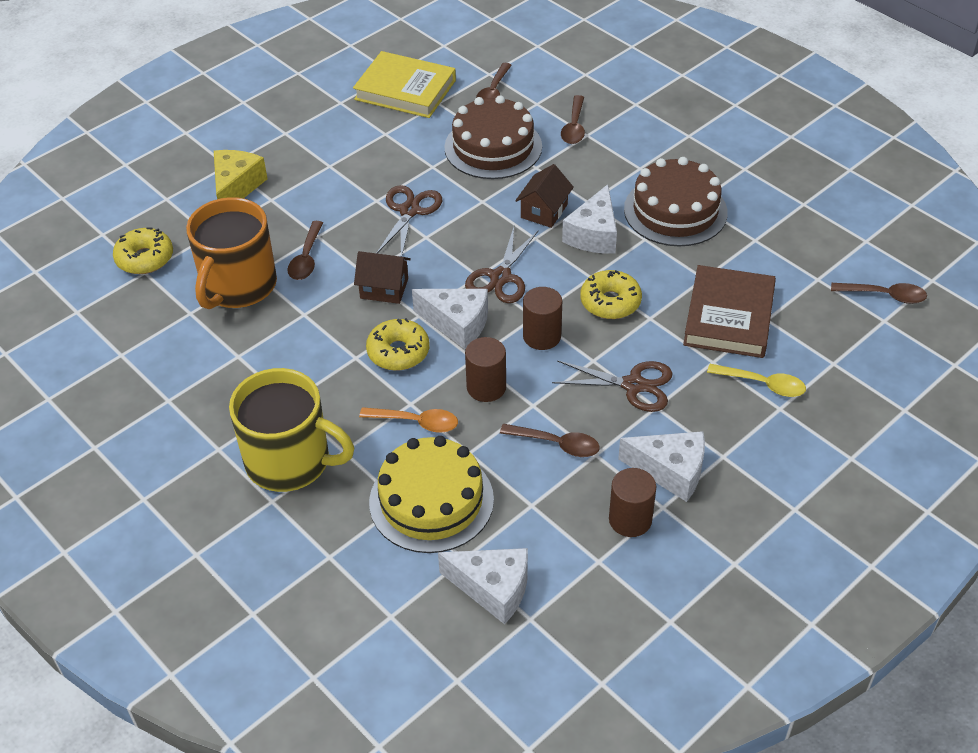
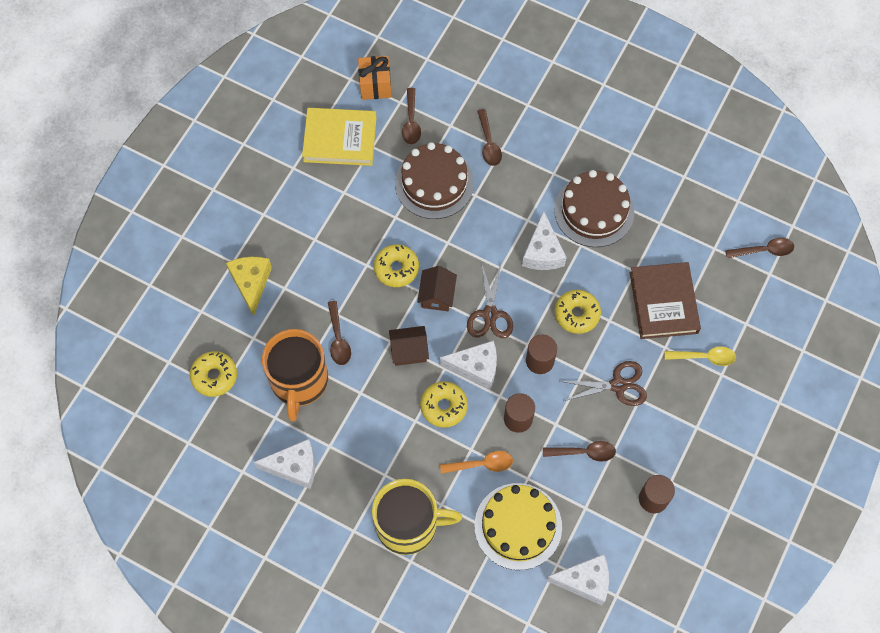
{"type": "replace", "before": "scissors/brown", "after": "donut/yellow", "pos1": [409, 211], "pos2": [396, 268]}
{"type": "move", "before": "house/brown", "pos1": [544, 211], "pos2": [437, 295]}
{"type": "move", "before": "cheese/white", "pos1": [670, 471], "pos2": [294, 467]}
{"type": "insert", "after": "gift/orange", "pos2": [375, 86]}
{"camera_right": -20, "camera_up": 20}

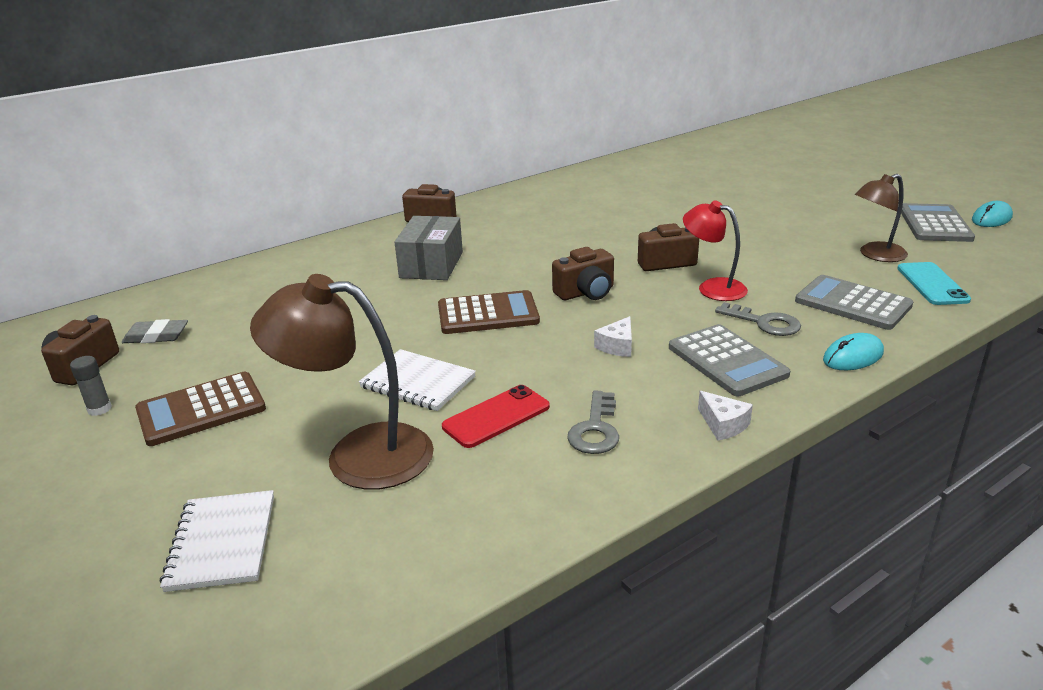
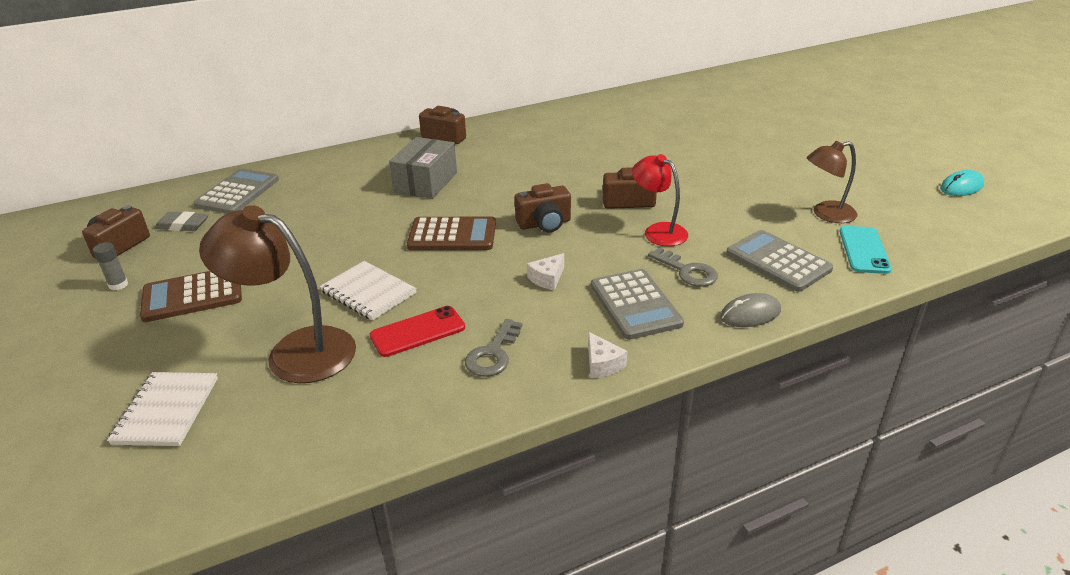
{"type": "recolor", "before": "mouse/turquoise", "after": "mouse/grey", "pos1": [853, 356], "pos2": [750, 314]}
{"type": "move", "before": "calculator/grey", "pos1": [934, 224], "pos2": [237, 192]}
{"camera_right": 10, "camera_up": 5}

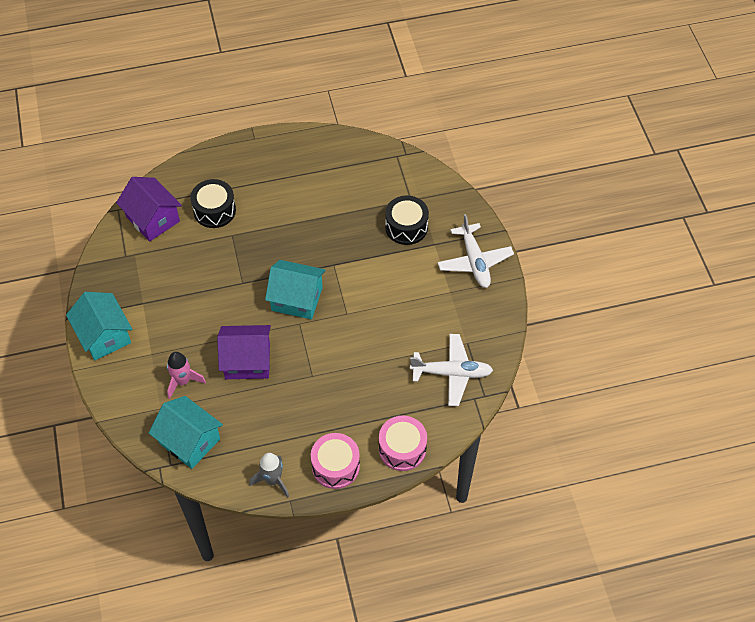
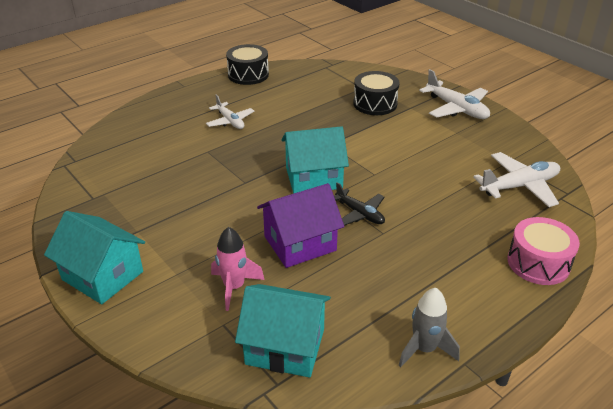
{"type": "delete", "before": "house/purple", "pos1": [153, 219]}
{"type": "move", "before": "drum/black", "pos1": [214, 210], "pos2": [248, 75]}
{"type": "delete", "before": "drum/pink", "pos1": [335, 466]}
{"type": "insert", "after": "plane/white", "pos2": [230, 121]}
{"type": "insert", "after": "plane/black", "pos2": [360, 213]}
{"camera_right": -25, "camera_up": -20}

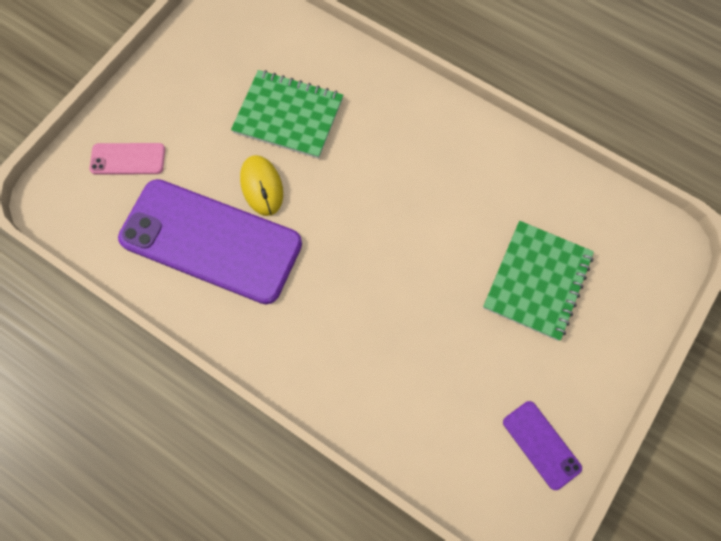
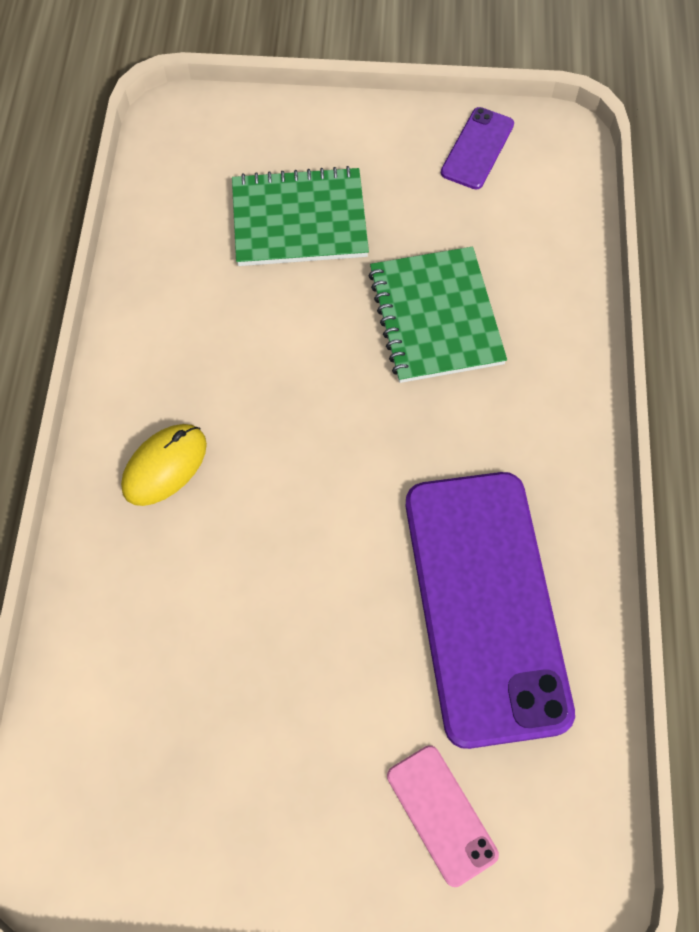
{"type": "move", "before": "notebook/green", "pos1": [288, 116], "pos2": [435, 317]}
{"type": "move", "before": "mouse/yellow", "pos1": [261, 186], "pos2": [165, 466]}
{"camera_right": -120, "camera_up": -5}

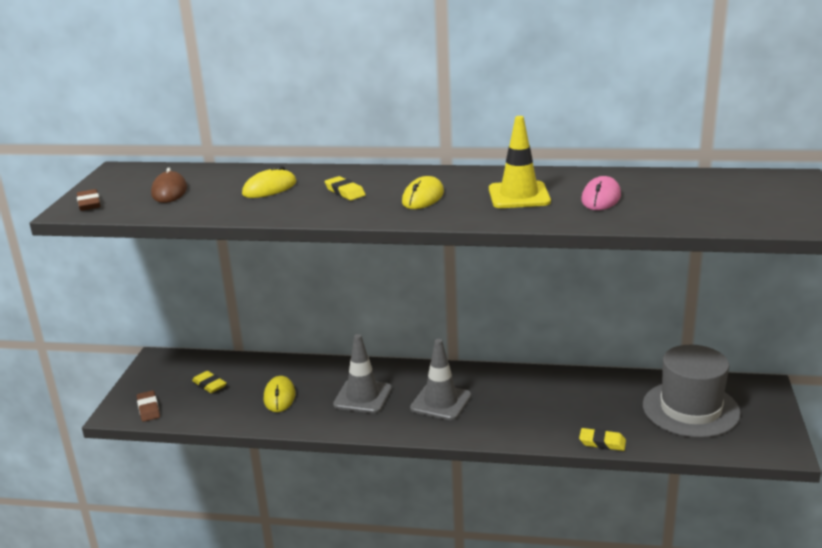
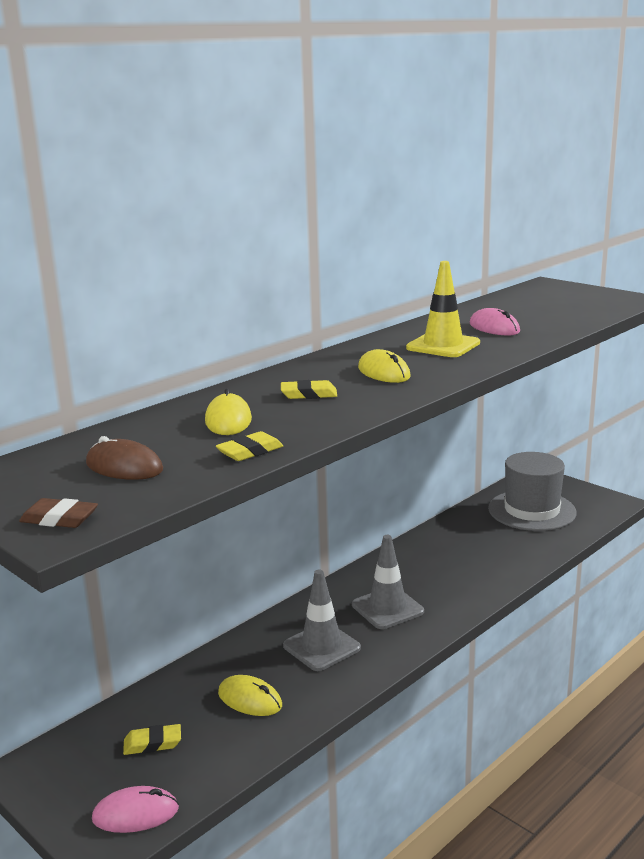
{"type": "replace", "before": "eraser/brown", "after": "mouse/pink", "pos1": [148, 409], "pos2": [135, 814]}
{"type": "move", "before": "eraser/yellow", "pos1": [602, 442], "pos2": [250, 451]}
{"camera_right": -55, "camera_up": -5}

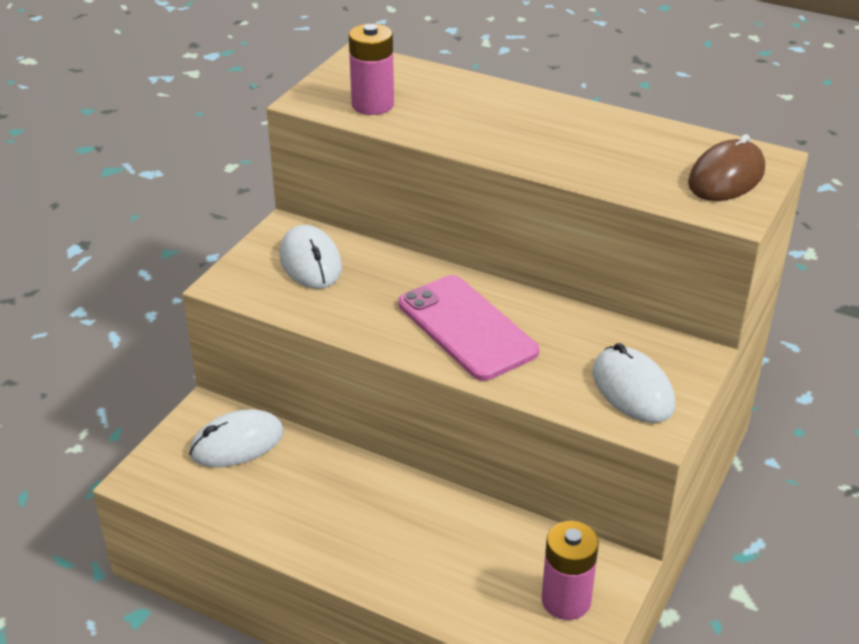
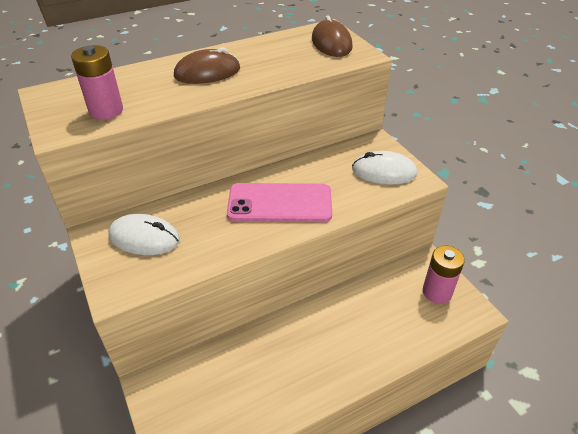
{"type": "delete", "before": "mouse/white", "pos1": [237, 443]}
{"type": "insert", "after": "mouse/brown", "pos2": [207, 72]}
{"camera_right": -55, "camera_up": 5}

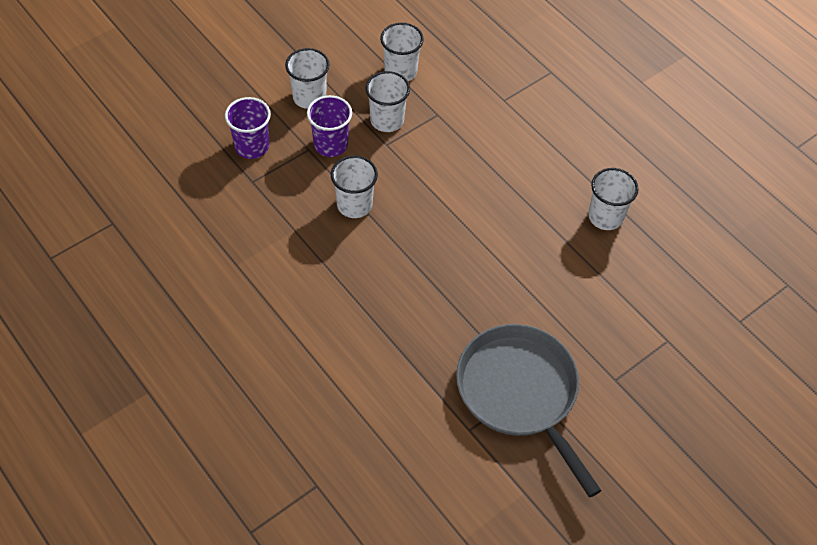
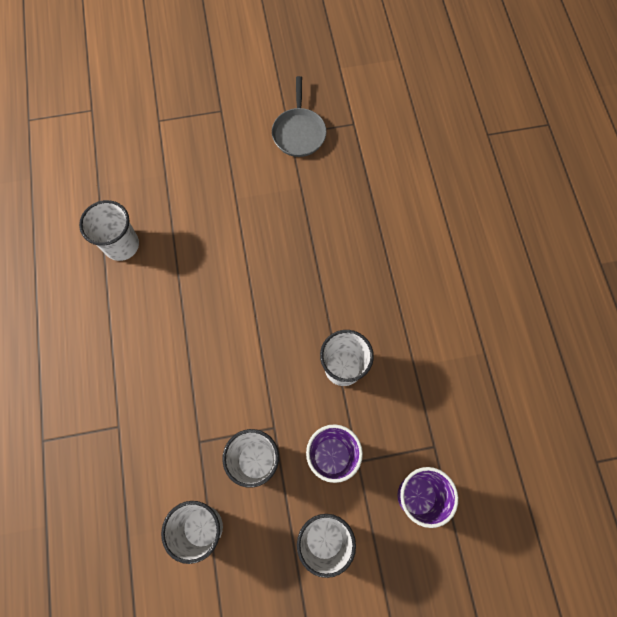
{"type": "resize", "before": "pan/grey", "pos1": [520, 393], "pos2": [299, 133], "scale": 0.52}
{"camera_right": -150, "camera_up": 15}

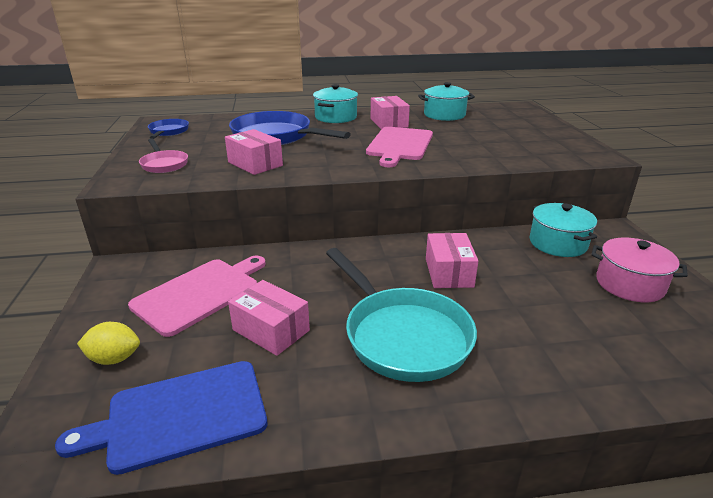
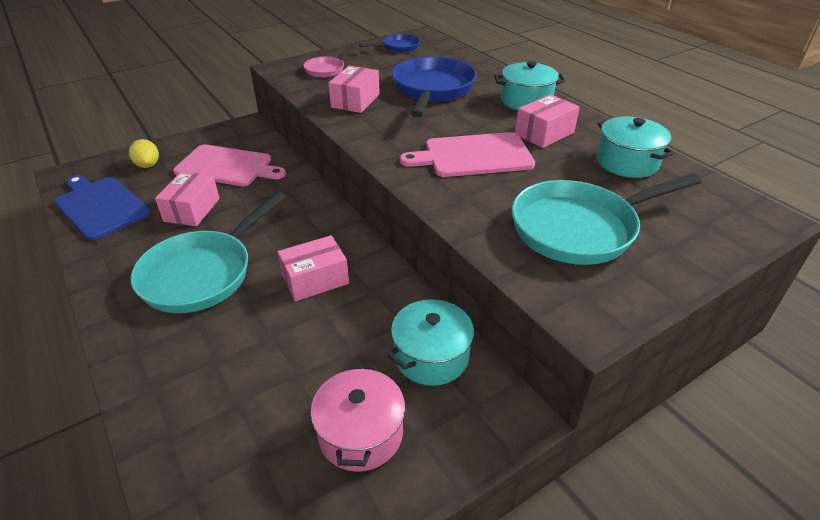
{"type": "insert", "after": "pan/turquoise", "pos2": [580, 228]}
{"camera_right": 65, "camera_up": 10}

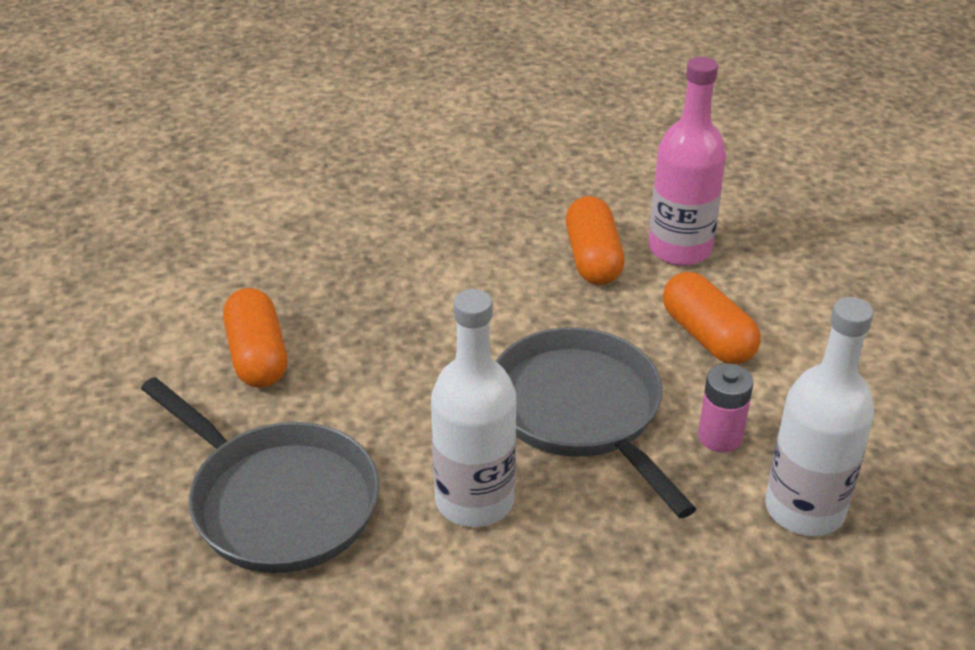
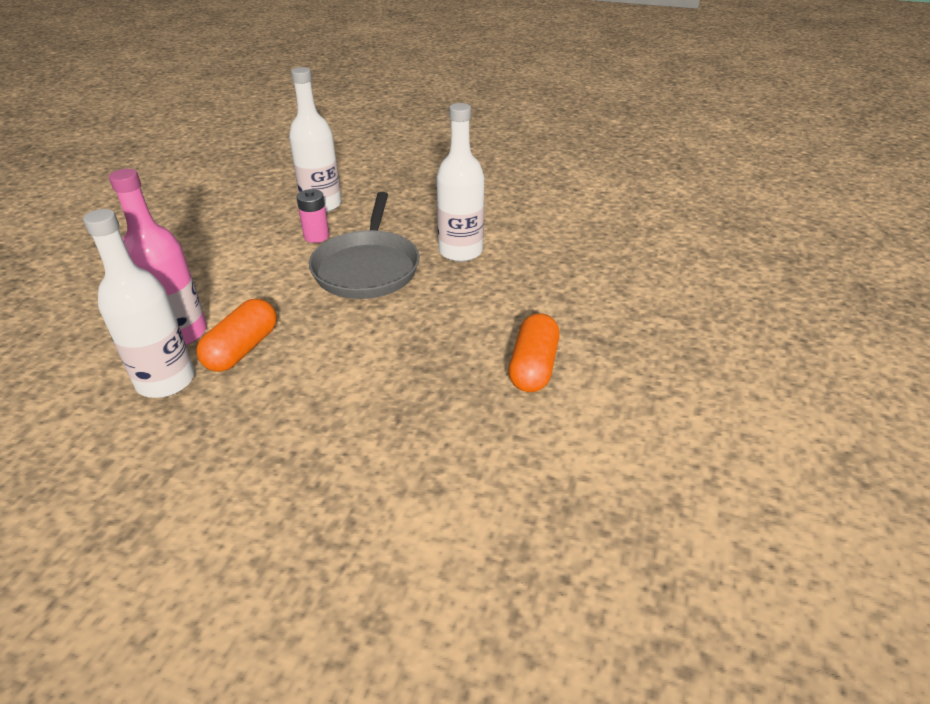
{"type": "delete", "before": "pan/grey", "pos1": [278, 501]}
{"type": "delete", "before": "capsule/orange", "pos1": [707, 336]}
{"type": "insert", "after": "bottle/white", "pos2": [166, 381]}
{"camera_right": -150, "camera_up": 0}

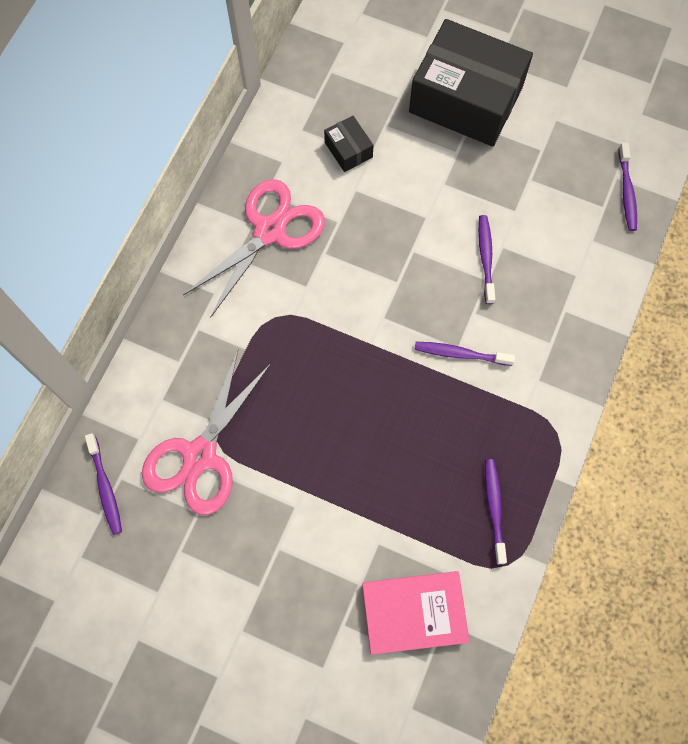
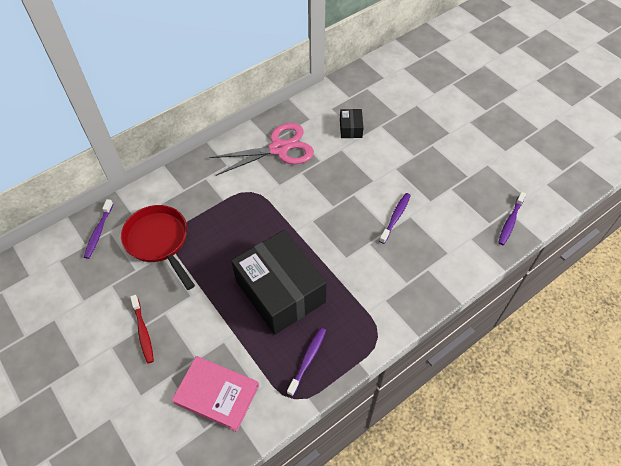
{"type": "replace", "before": "scissors/pink", "after": "pan/red", "pos1": [200, 456], "pos2": [159, 241]}
{"type": "move", "before": "box/black", "pos1": [465, 99], "pos2": [280, 291]}
{"type": "delete", "before": "toothbrush/purple", "pos1": [460, 354]}
{"type": "insert", "after": "toothbrush/red", "pos2": [143, 332]}
{"camera_right": 30, "camera_up": -15}

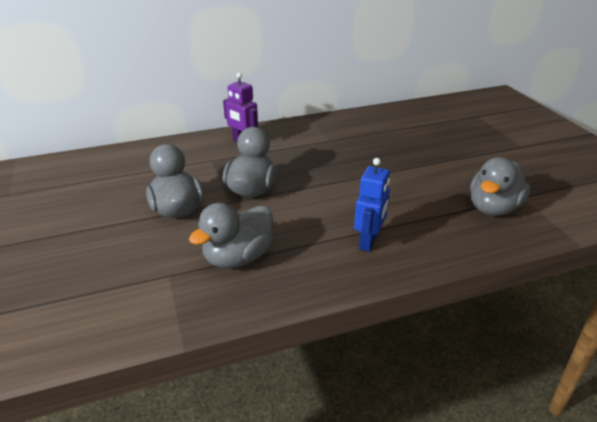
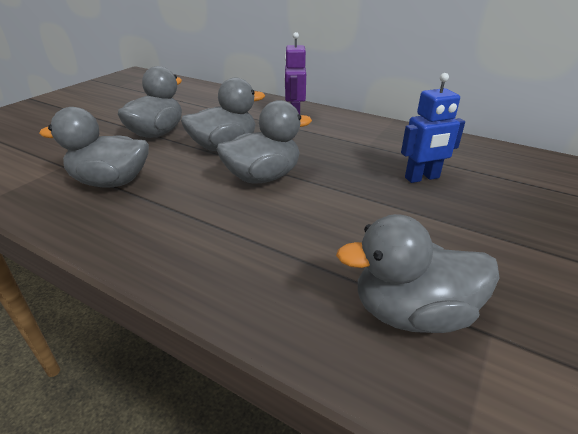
{"type": "move", "before": "robot/blue", "pos1": [369, 241], "pos2": [422, 178]}
{"type": "insert", "after": "duck/grey", "pos2": [263, 177]}
{"camera_right": 50, "camera_up": 0}

